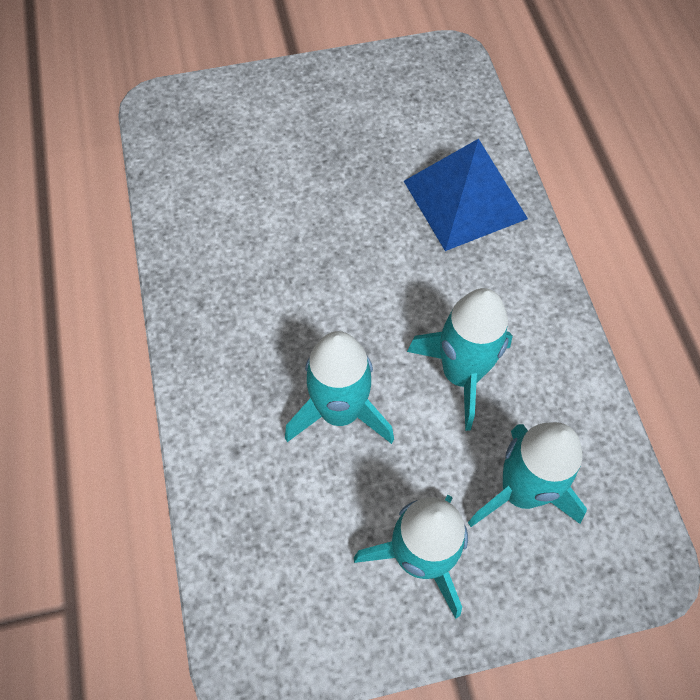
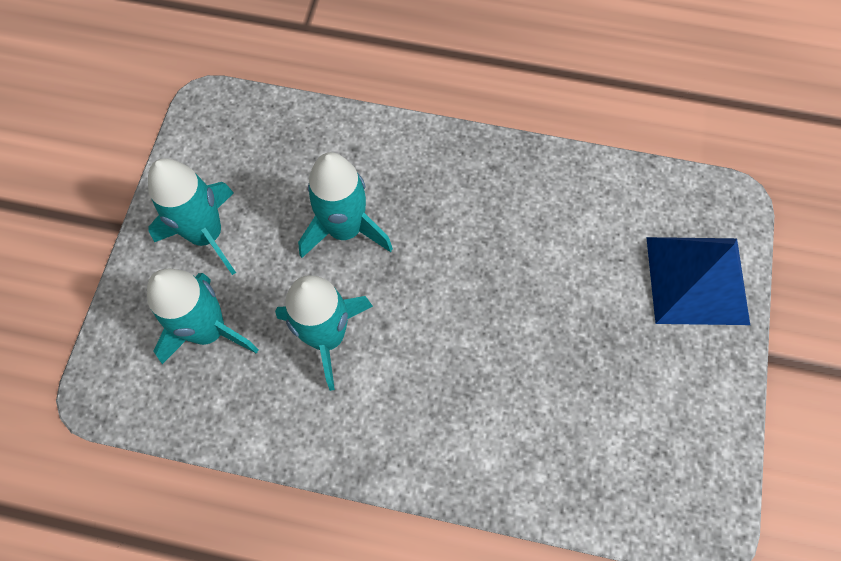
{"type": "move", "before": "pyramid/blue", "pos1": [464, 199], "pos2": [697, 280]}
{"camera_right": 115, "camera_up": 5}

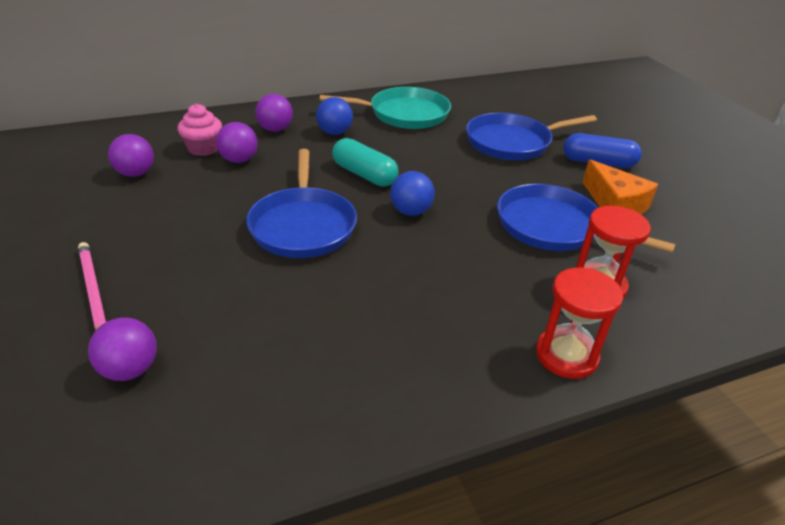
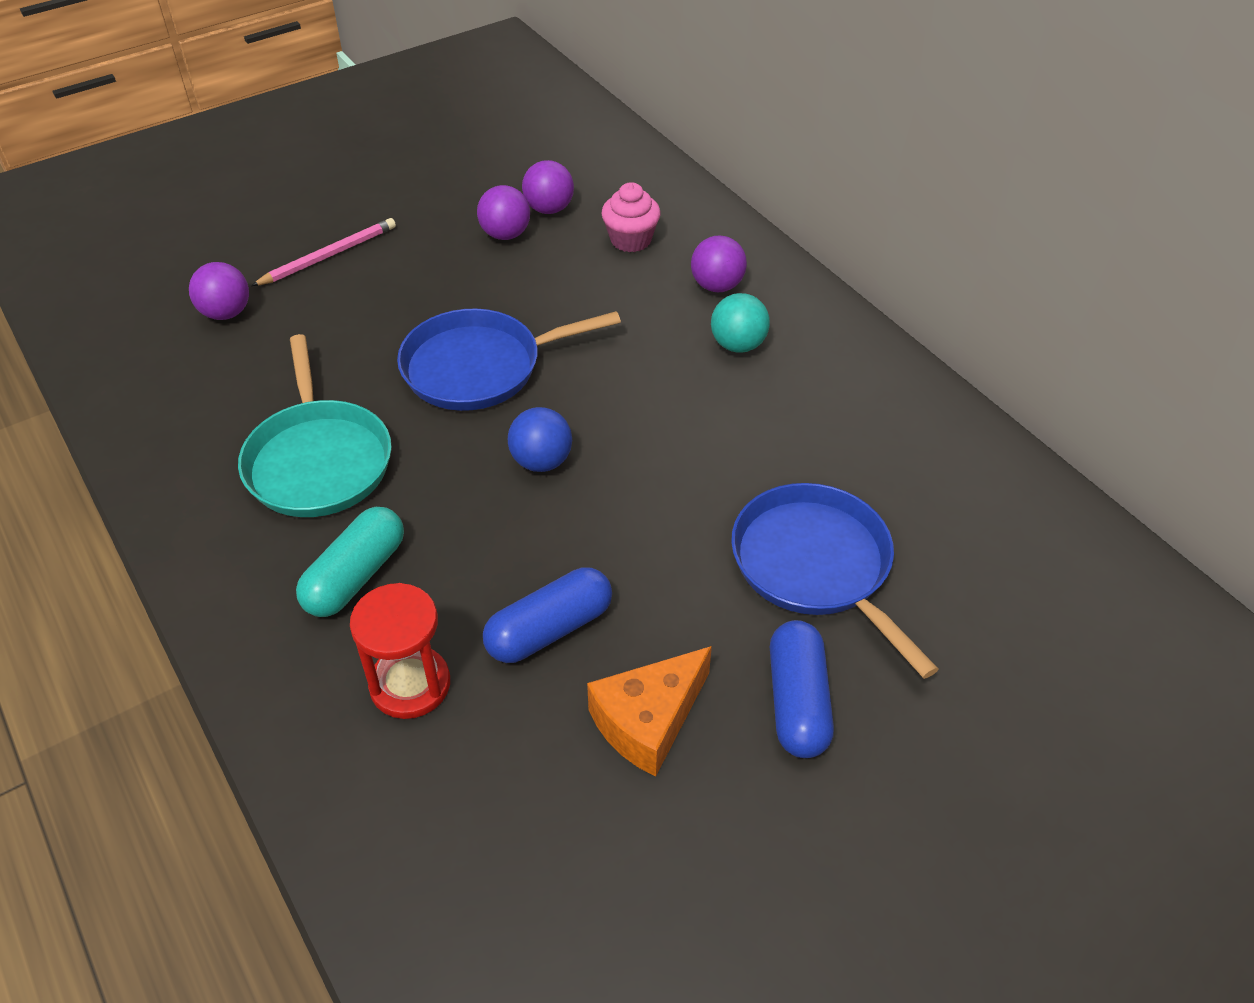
{"type": "move", "before": "ball/purple", "pos1": [239, 160], "pos2": [505, 234]}
{"type": "recolor", "before": "ball/blue", "after": "ball/turquoise", "pos1": [334, 132], "pos2": [738, 345]}
{"type": "move", "before": "pan/turquoise", "pos1": [404, 114], "pos2": [318, 461]}
{"type": "move", "before": "capsule/turquoise", "pos1": [364, 174], "pos2": [355, 576]}
{"type": "replace", "before": "pan/blue", "after": "capsule/blue", "pos1": [553, 227], "pos2": [549, 629]}
{"type": "delete", "before": "hourglass/red", "pos1": [566, 355]}
{"camera_right": 80, "camera_up": 10}

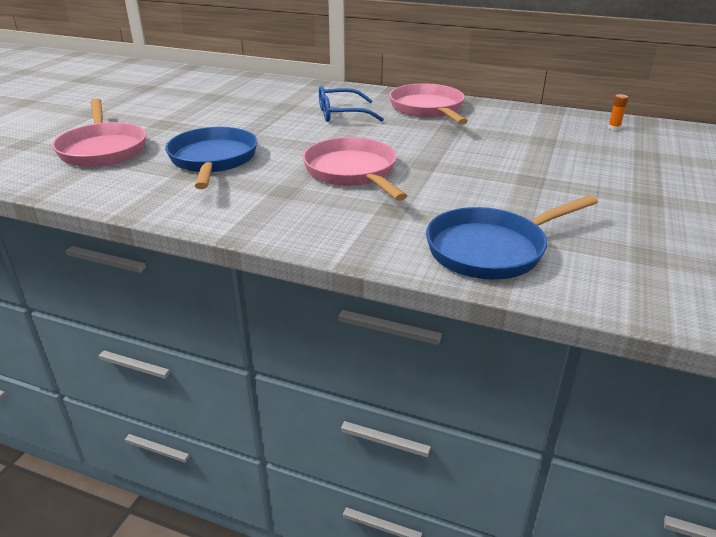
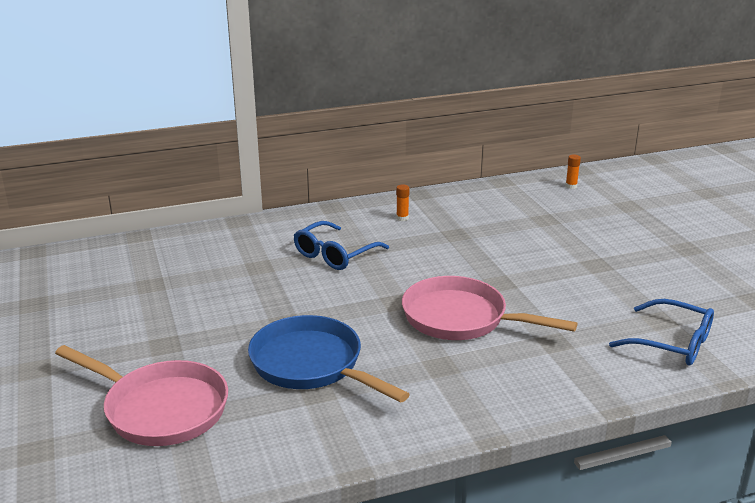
{"type": "replace", "before": "pan/pink", "after": "glue stick/orange", "pos1": [428, 109], "pos2": [402, 218]}
{"type": "replace", "before": "pan/blue", "after": "glasses/blue", "pos1": [491, 249], "pos2": [671, 343]}
{"camera_right": -40, "camera_up": -5}

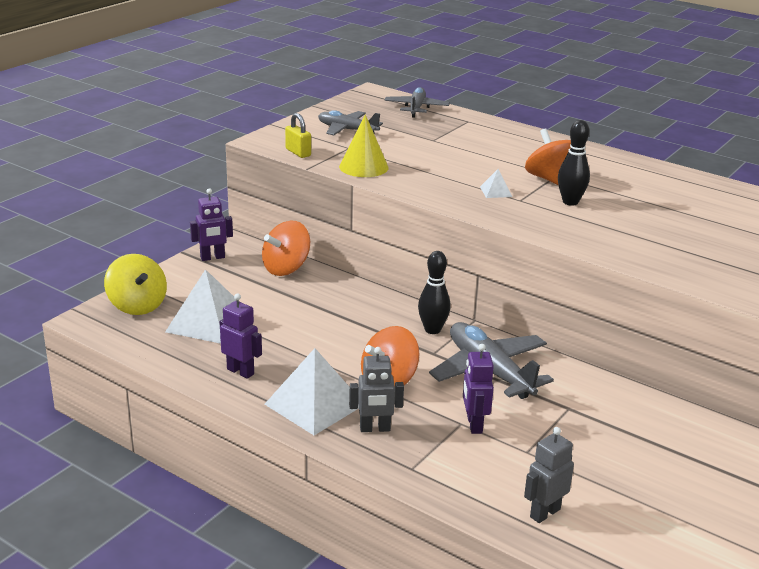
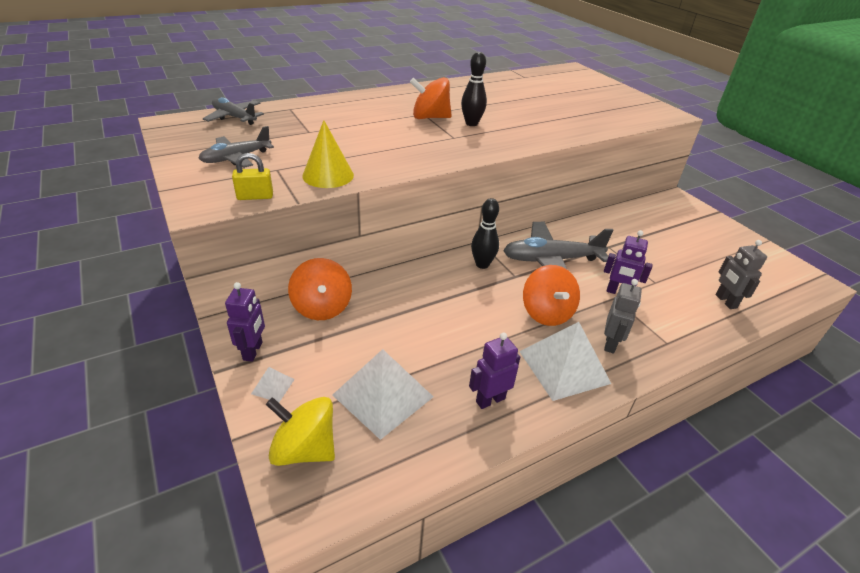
{"type": "rotate", "before": "spinning top/yellow", "pos1": [137, 305], "pos2": [304, 448], "turn": -150}
{"type": "move", "before": "pyramid/white", "pos1": [495, 191], "pos2": [273, 386]}
{"camera_right": -65, "camera_up": 10}

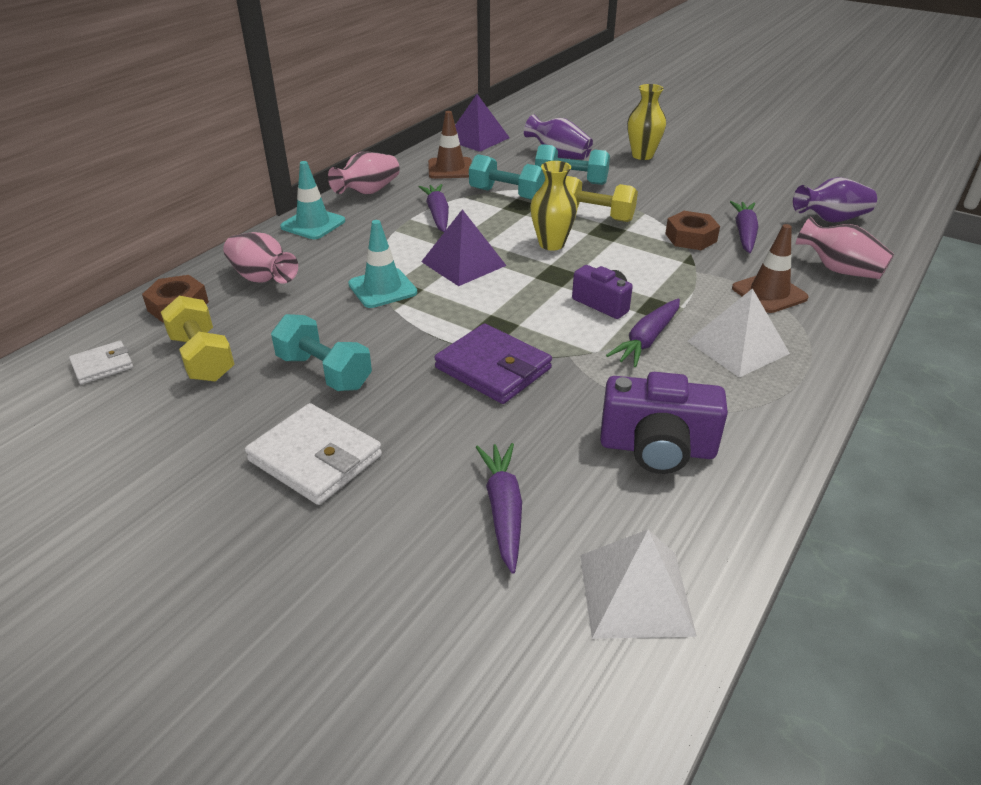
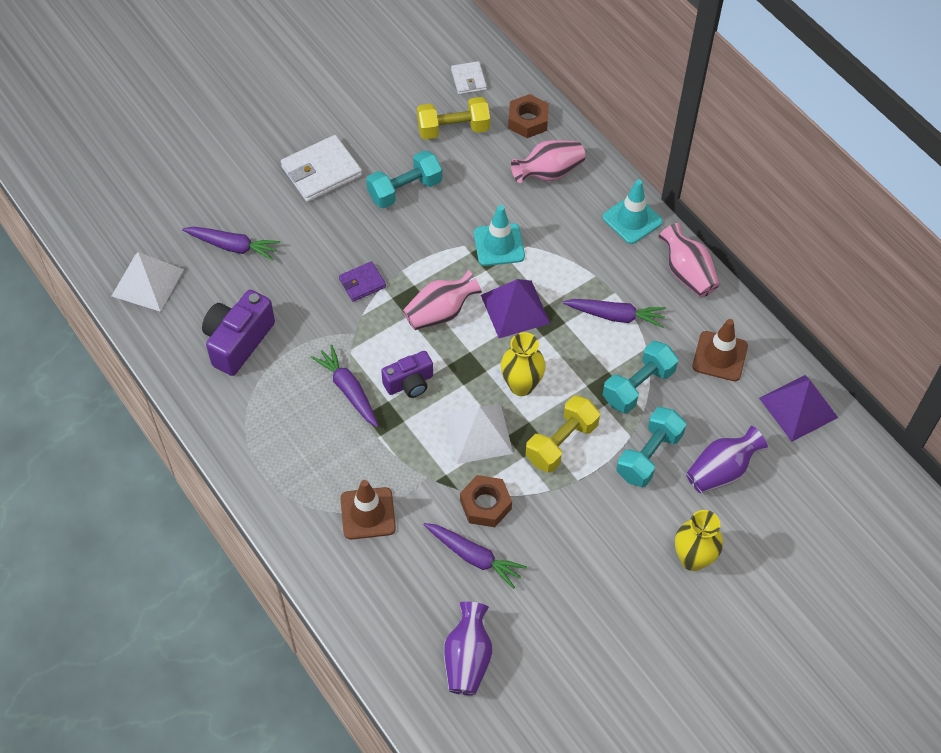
{"type": "resize", "before": "wallet/purple", "pos1": [493, 368], "pos2": [362, 283], "scale": 0.56}
{"type": "move", "before": "pyramid/white", "pos1": [737, 347], "pos2": [479, 434]}
{"type": "move", "before": "vase/pink", "pos1": [839, 270], "pos2": [440, 313]}
{"camera_right": 110, "camera_up": 20}

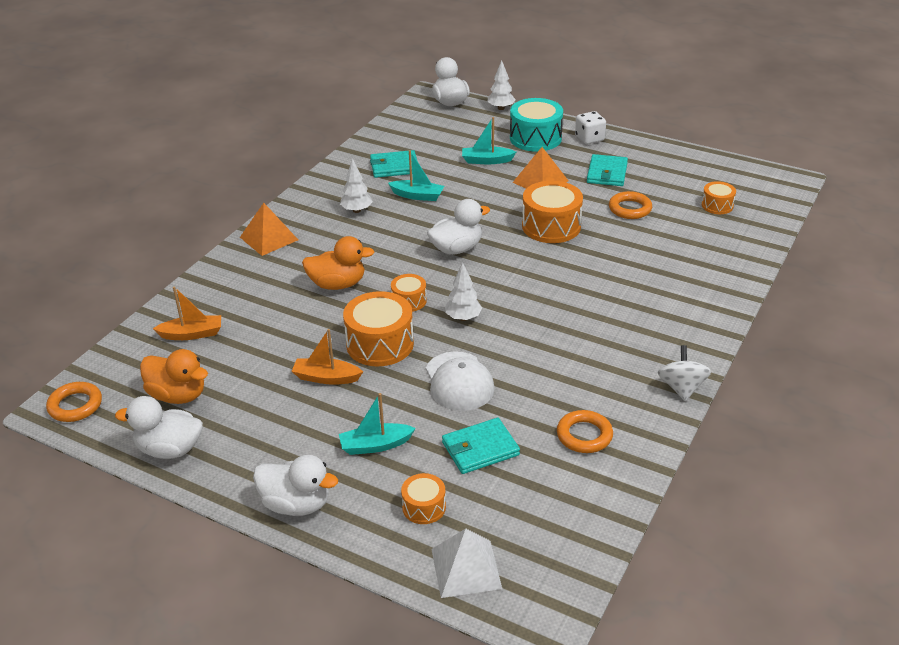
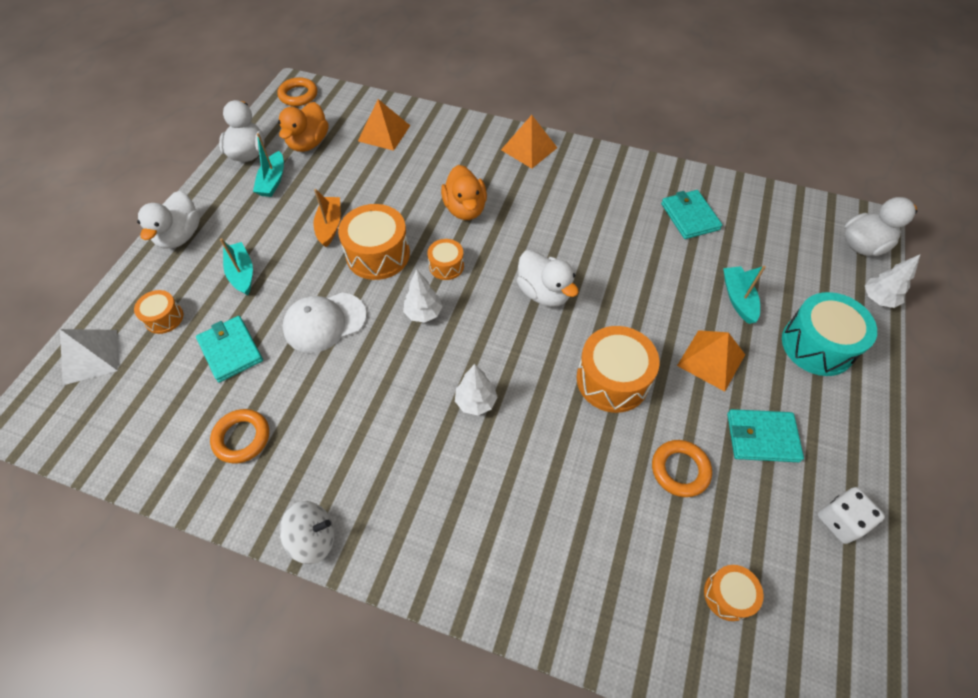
{"type": "replace", "before": "boat/orange", "after": "pyramid/orange", "pos1": [192, 334], "pos2": [384, 133]}
{"type": "move", "before": "tree/white", "pos1": [356, 210], "pos2": [476, 402]}
{"type": "move", "before": "boat/turquoise", "pos1": [417, 196], "pos2": [273, 181]}
{"type": "move", "before": "dice/white", "pos1": [589, 138], "pos2": [840, 521]}
{"camera_right": 80, "camera_up": 20}

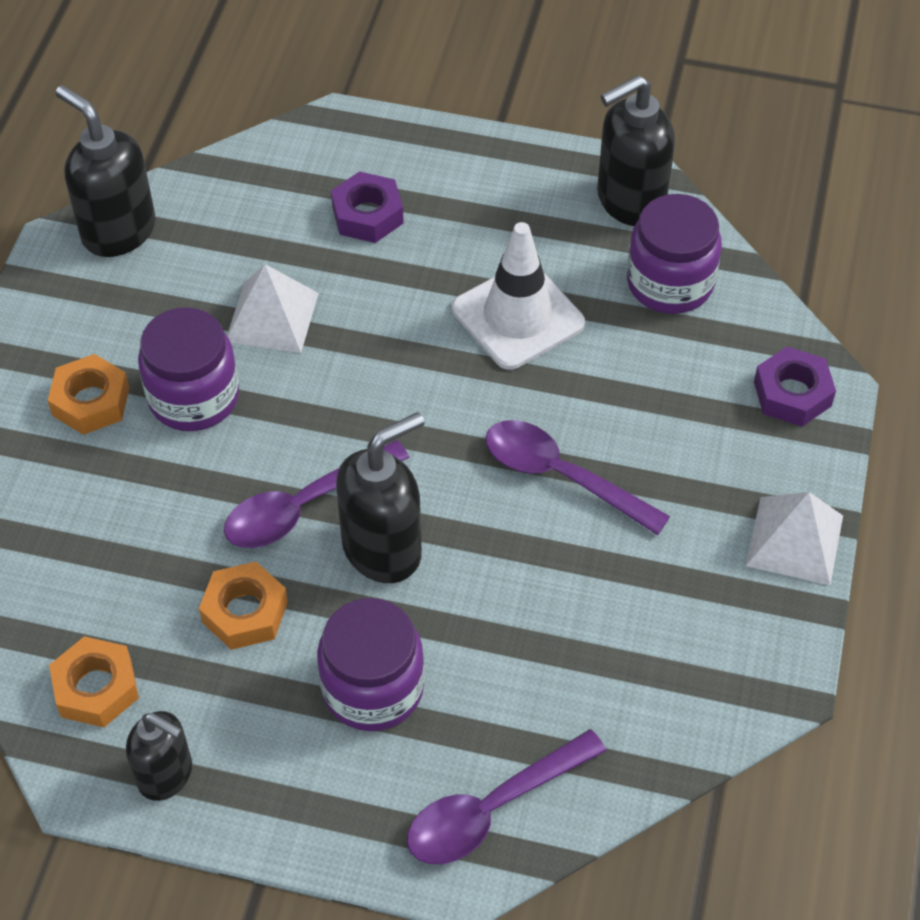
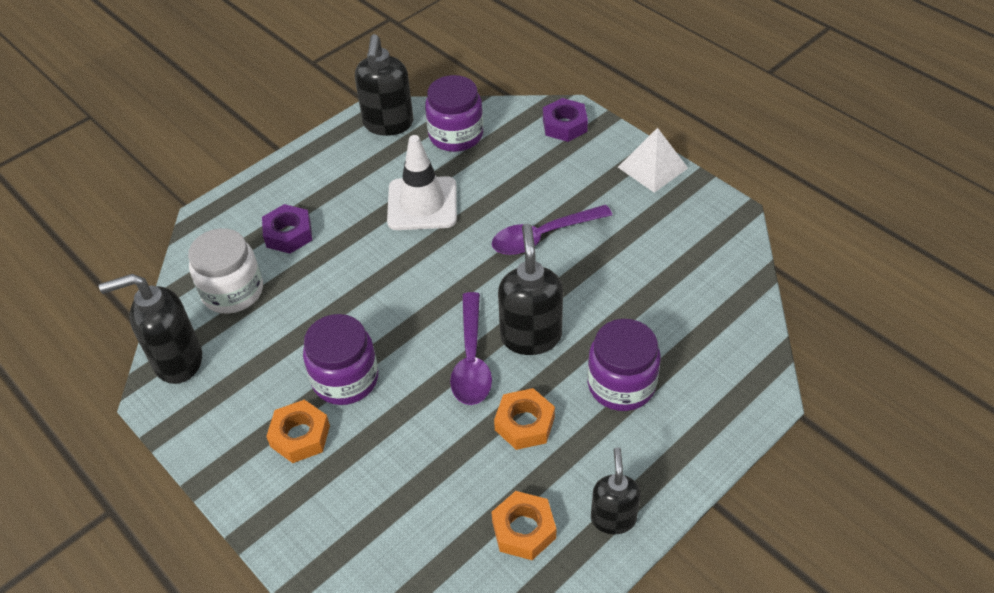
{"type": "rotate", "before": "soap dispenser/black", "pos1": [166, 775], "pos2": [613, 518], "turn": -60}
{"type": "delete", "before": "pyramid/white", "pos1": [272, 317]}
{"type": "delete", "before": "spoon/purple", "pos1": [493, 808]}
{"type": "insert", "after": "jar/white", "pos2": [233, 291]}
{"camera_right": -55, "camera_up": -5}

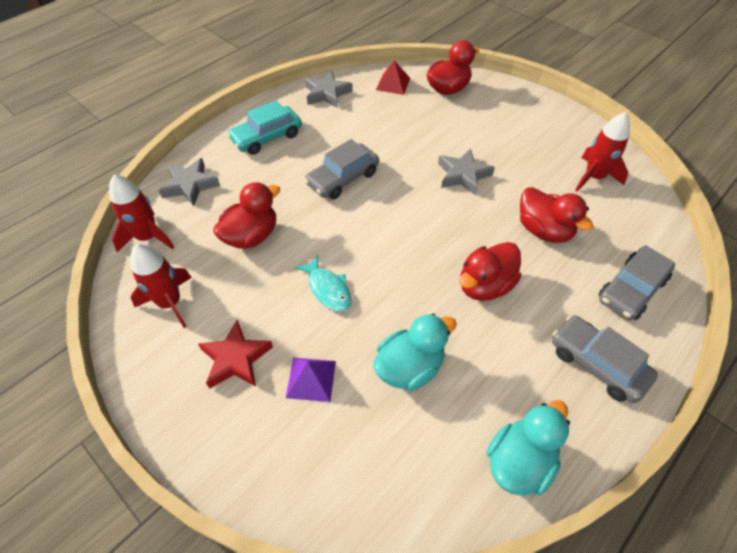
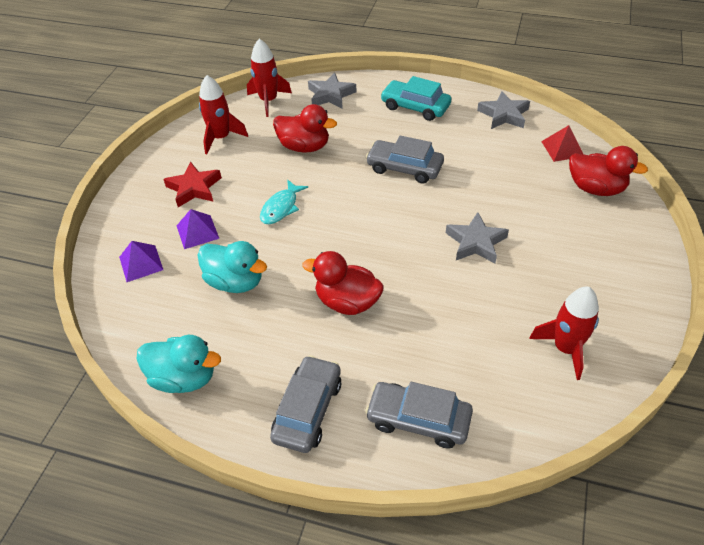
{"type": "delete", "before": "duck/red", "pos1": [544, 230]}
{"type": "insert", "after": "pyramid/purple", "pos2": [141, 263]}
{"camera_right": 65, "camera_up": -5}

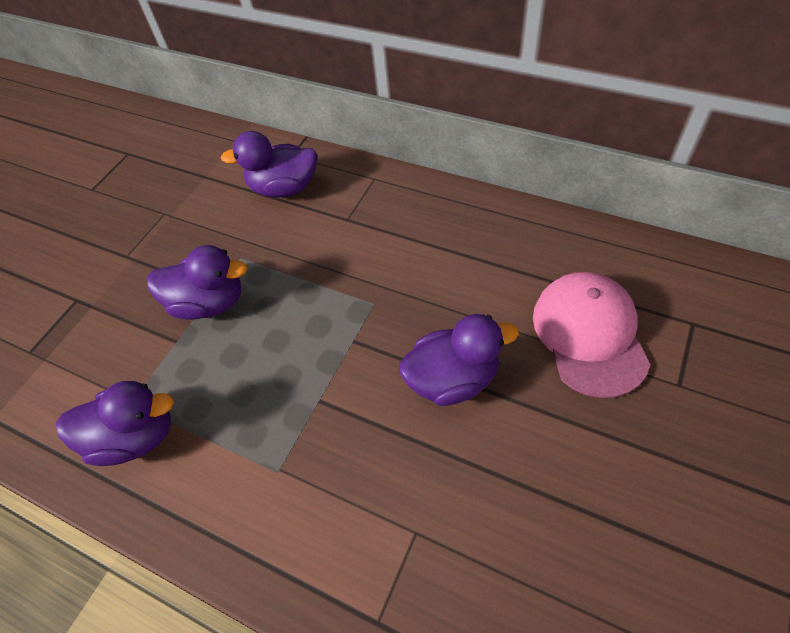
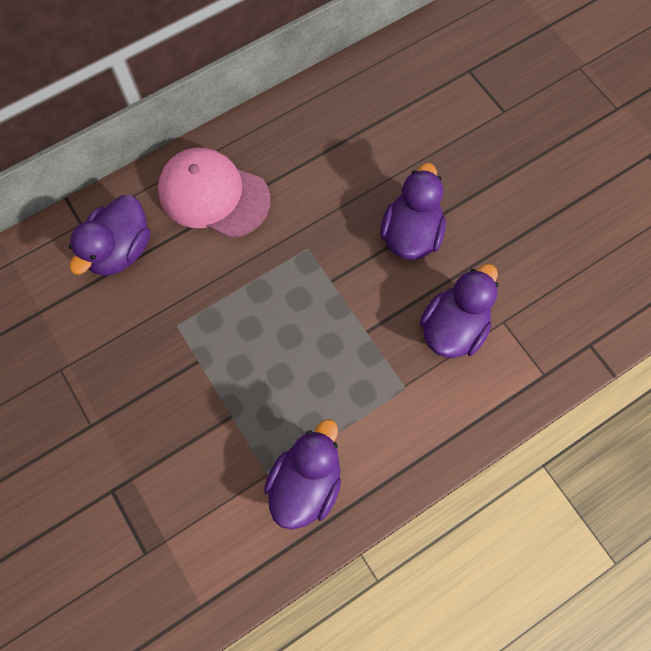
{"type": "move", "before": "duck/purple", "pos1": [209, 303], "pos2": [453, 327]}
{"type": "move", "before": "cap/pink", "pos1": [589, 334], "pos2": [213, 195]}
{"camera_right": -65, "camera_up": 15}

